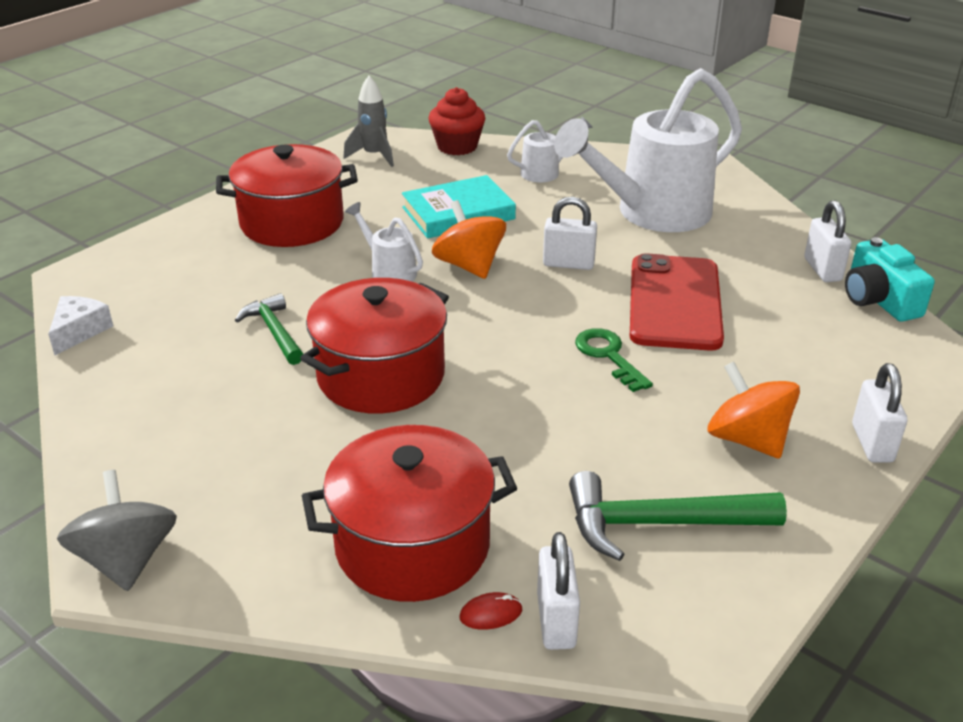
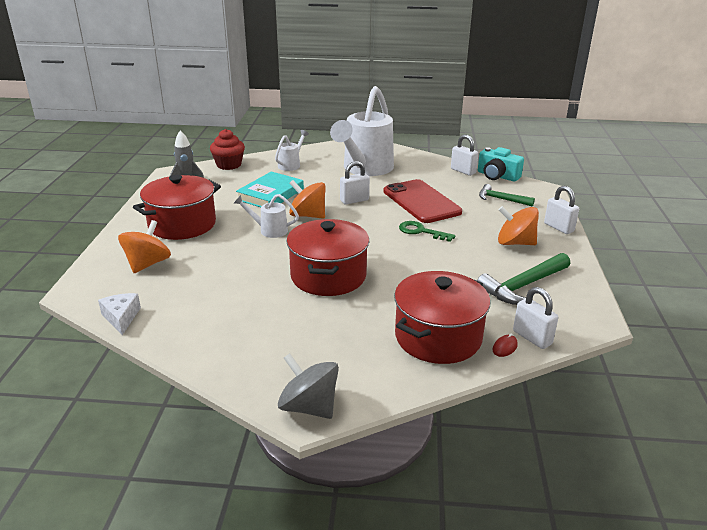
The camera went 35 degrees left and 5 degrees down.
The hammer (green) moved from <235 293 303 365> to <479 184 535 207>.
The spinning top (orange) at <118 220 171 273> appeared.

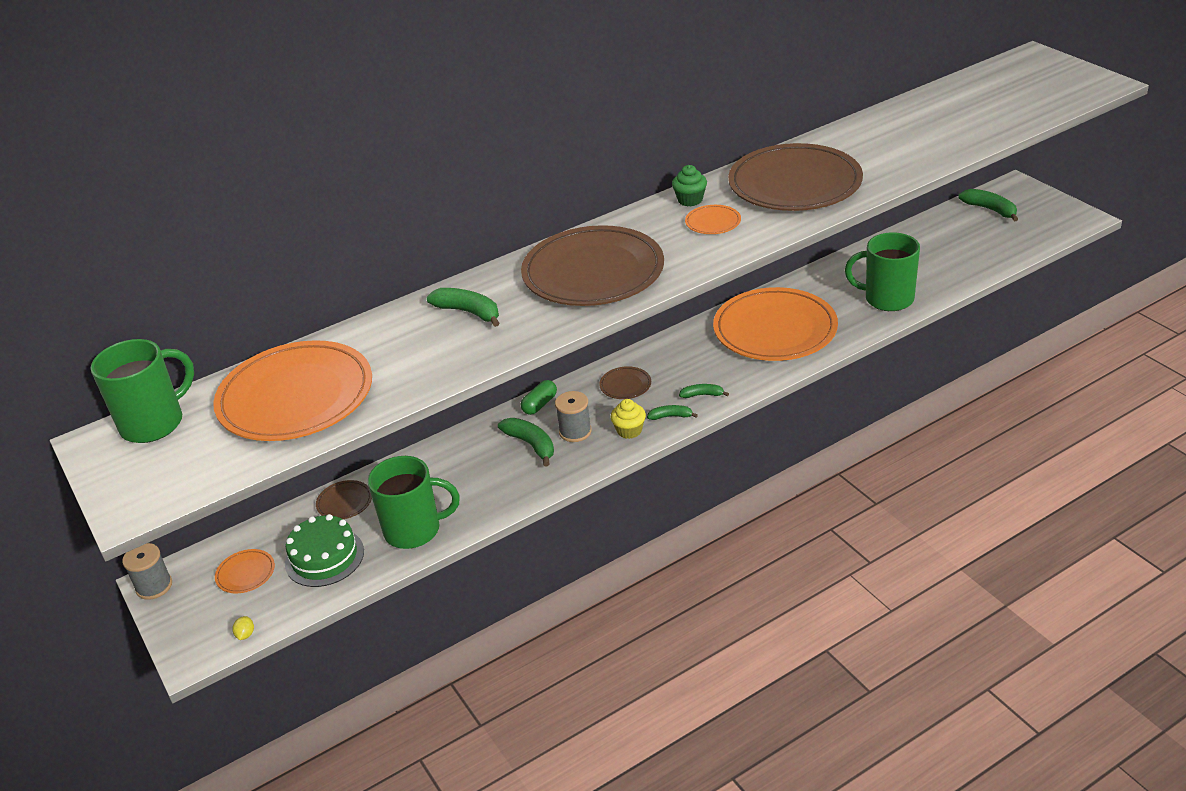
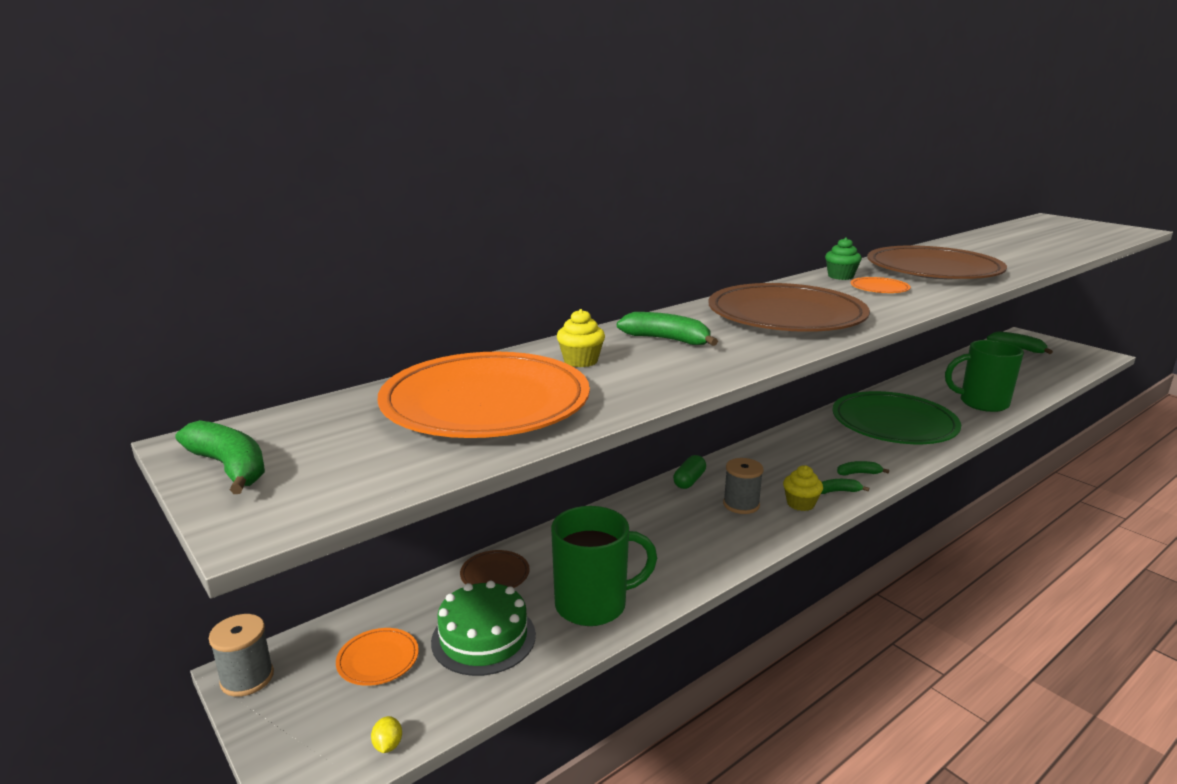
The camera went 10 degrees left and 15 degrees down.
The mug (green) at <91 339 194 443> disappeared.
The banana (green) moved from <498 418 554 467> to <175 420 265 494>.
The plate (brown) at <599 366 651 399> disappeared.
The plate (orange) at <713 287 838 361> became the plate (green) at <832 391 961 444>.
The cupcake (yellow) at <557 309 605 367> appeared.

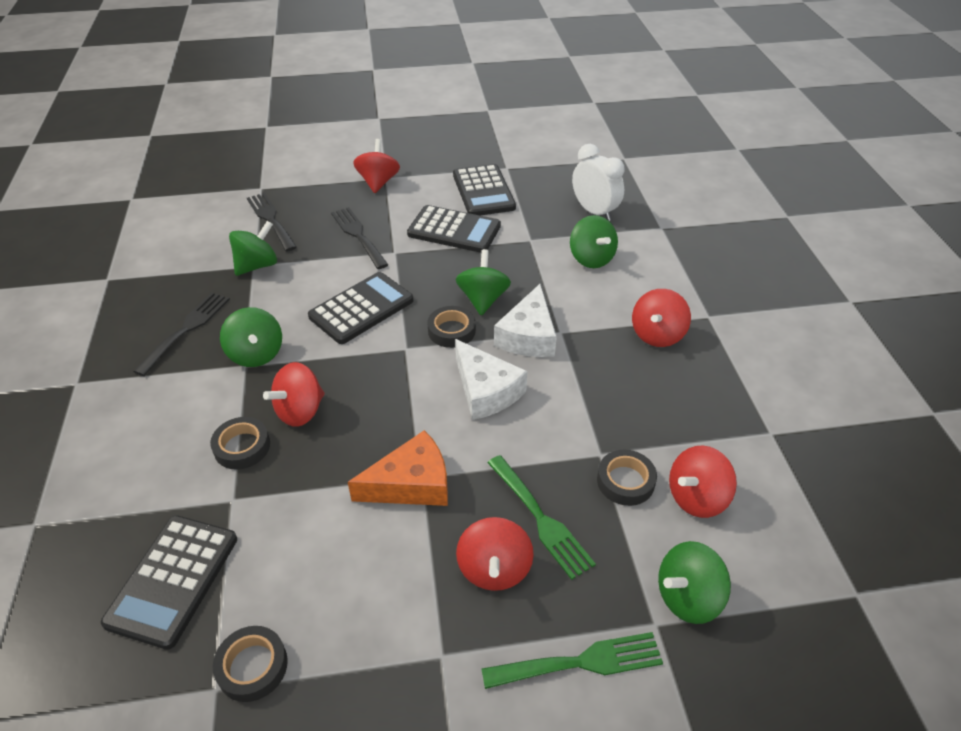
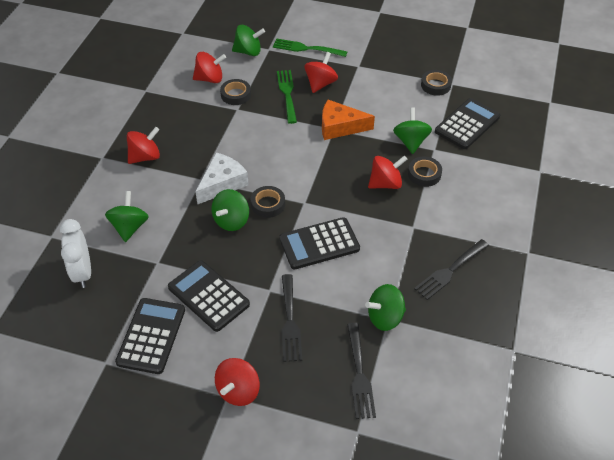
The camera went 155 degrees left and 5 degrees up.
The spinning top (green) moved from <220 307 282 367> to <393 107 432 154>.
The cheese (white) at <455 339 528 420> disappeared.

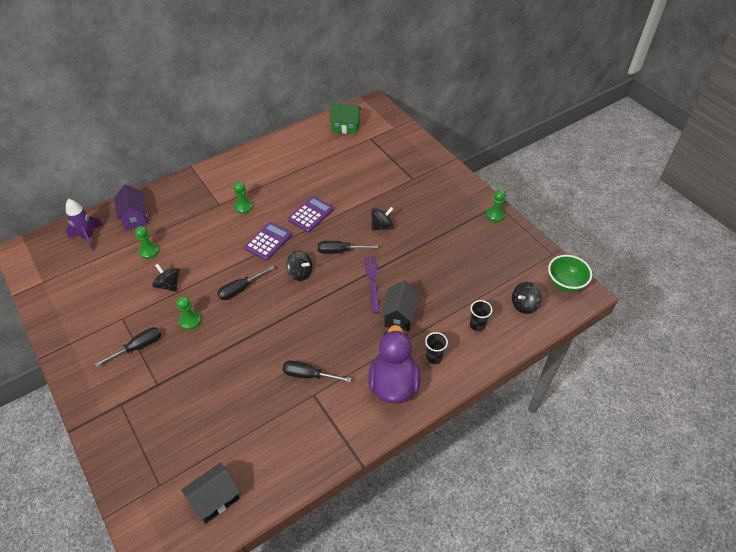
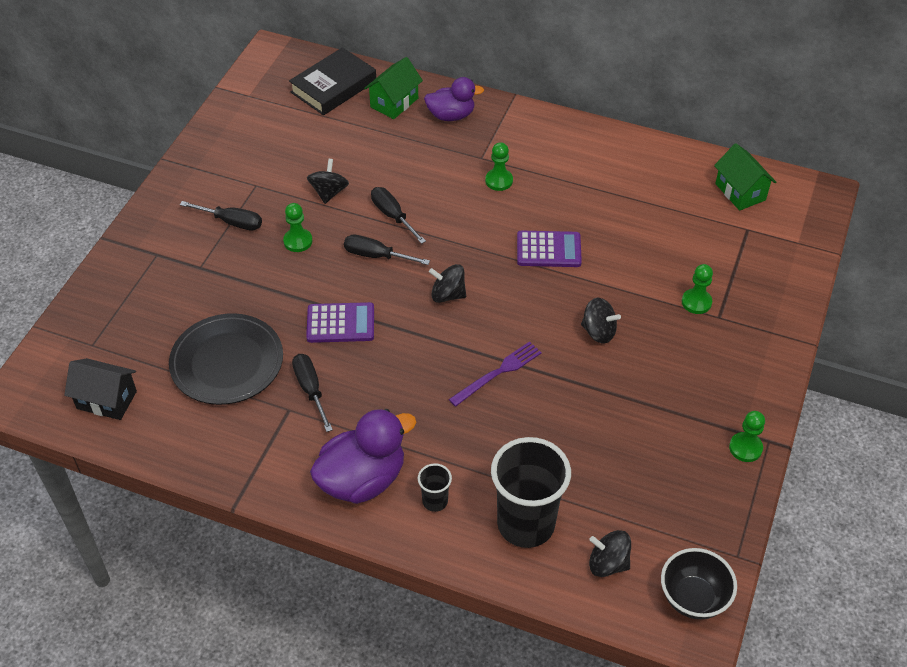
The camera went 55 degrees right and 0 degrees up.
The rocket (purple) at <66 199 103 251> was replaced by the book (black) at <289 47 376 115>.
The house (purple) at <115 184 148 230> became the house (green) at <364 57 423 119>.
The pawn (green) moved from <135 226 159 259> to <682 264 713 314>.
The calculator (purple) moved from <245 222 292 261> to <306 302 374 343>.
The spinning top (black) at <286 250 312 281> turned 105 degrees clockwise.
The screwdriver (black) moved from <318 241 378 254> to <371 187 426 244>.
The house (black) at <381 281 419 331> disappeared.
The cup (black) at <470 300 493 331> changed to 2.23 times the size.
The bowl (green) at <548 255 592 292> became the bowl (black) at <661 548 737 619>.
The plate (black) at <169 313 283 405> appeared.
The duck (purple) at <424 77 484 121> appeared.

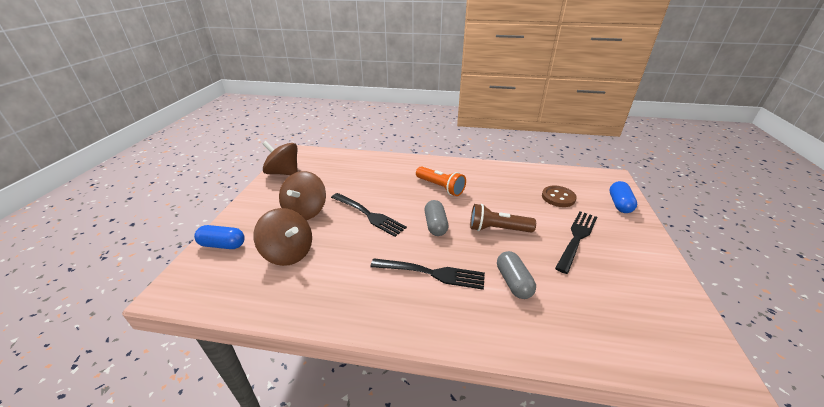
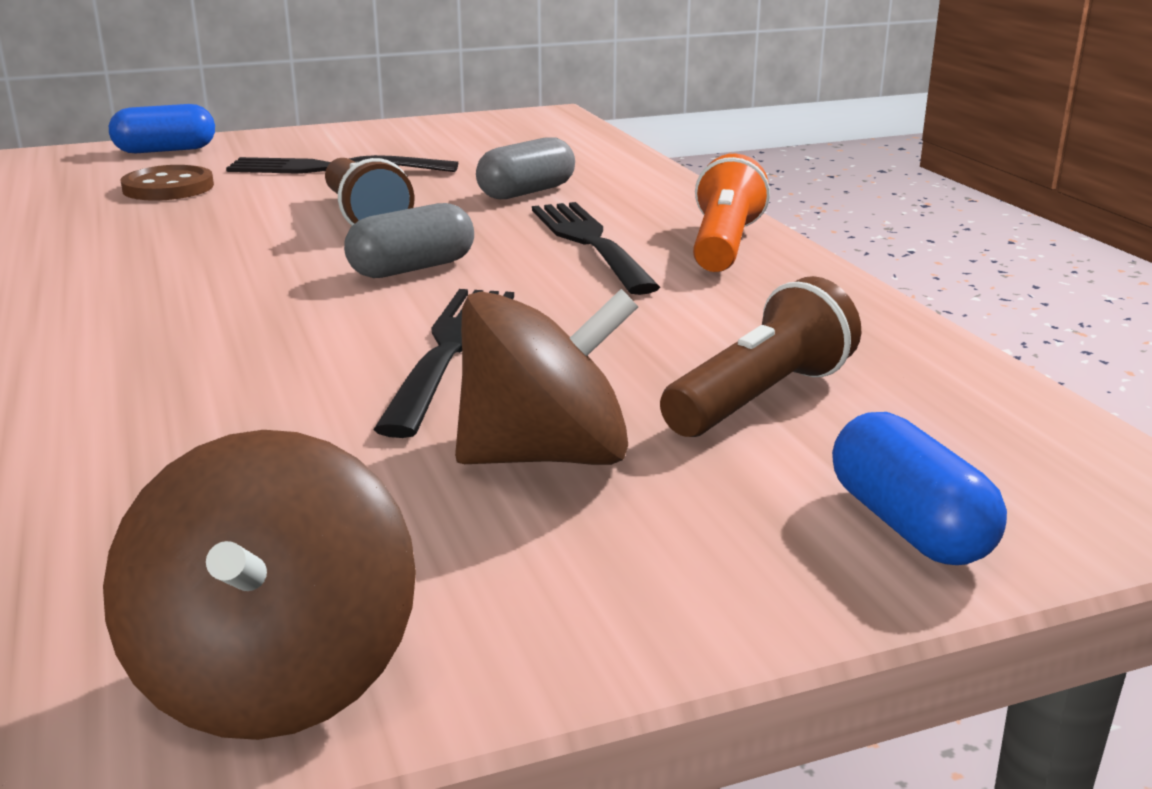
The camera went 120 degrees left and 10 degrees down.
The spinning top (brown) at <253 208 312 266> was replaced by the flashlight (brown) at <660 276 861 437>.
The flashlight (orange) moved from <416 166 466 196> to <693 153 770 272>.

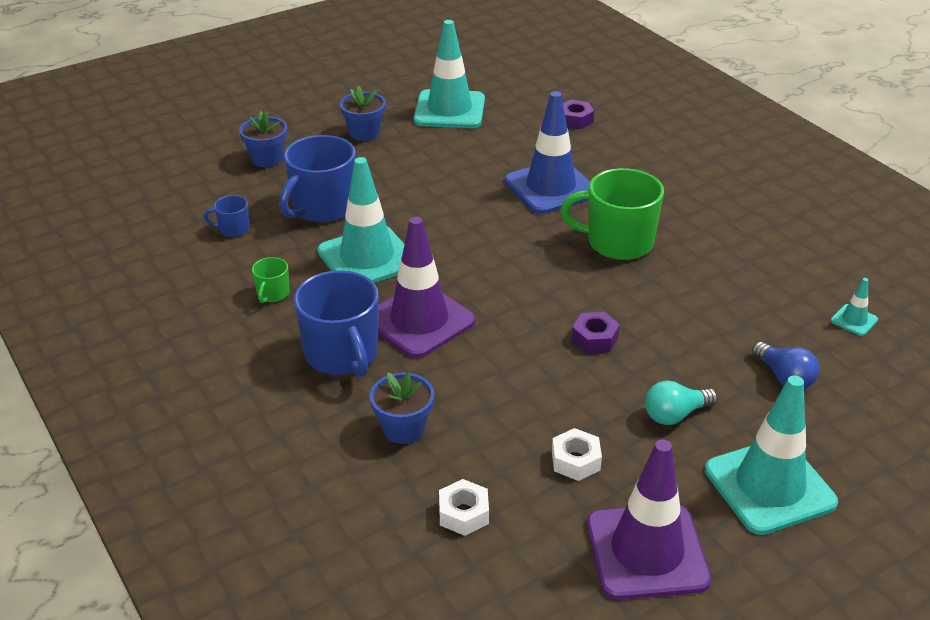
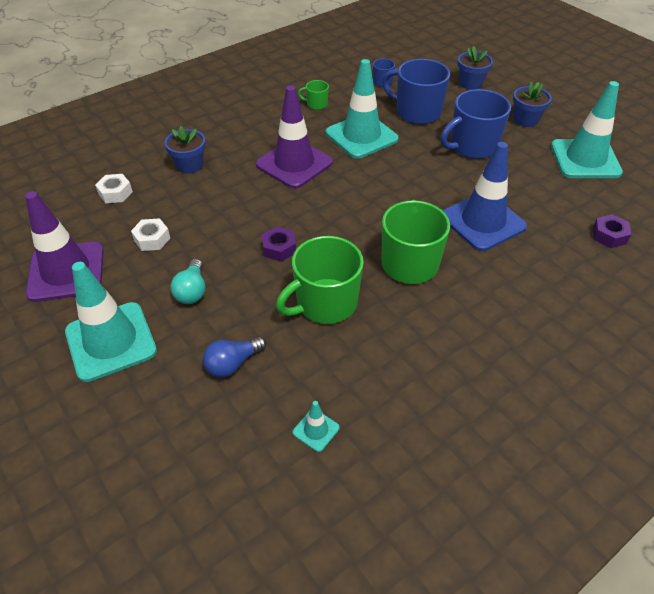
The camera went 85 degrees right and 10 degrees up.
The mug (blue) moved from <294 270 379 377> to <440 89 511 159>.
The light bulb (turquoise) at <645 380 718 425> turned 150 degrees counterclockwise.
The mug (green) at <276 236 364 324> appeared.

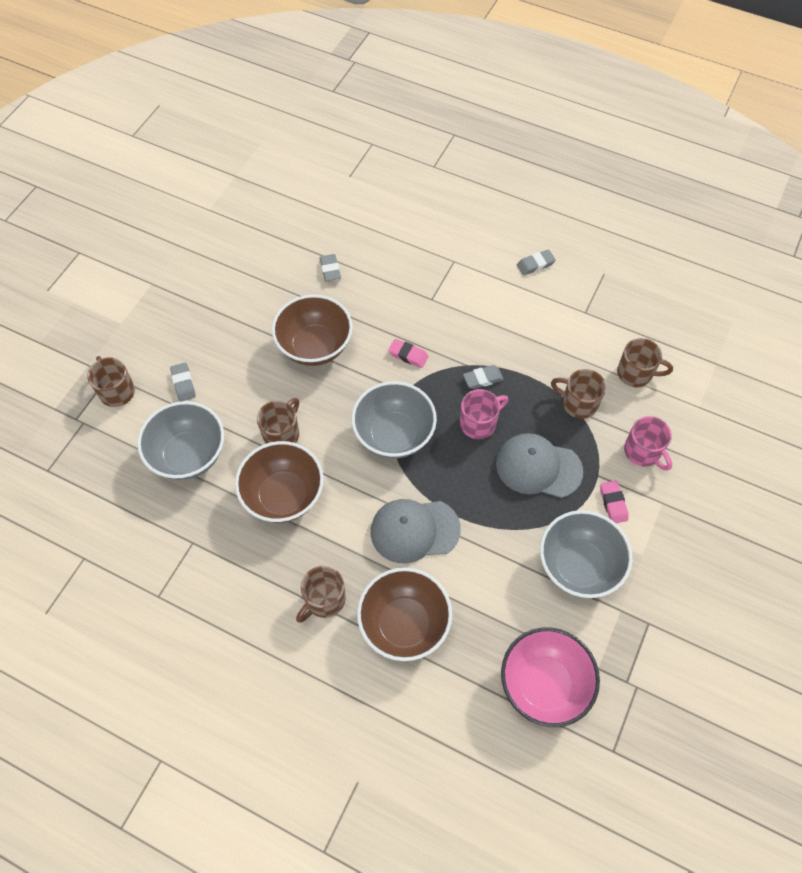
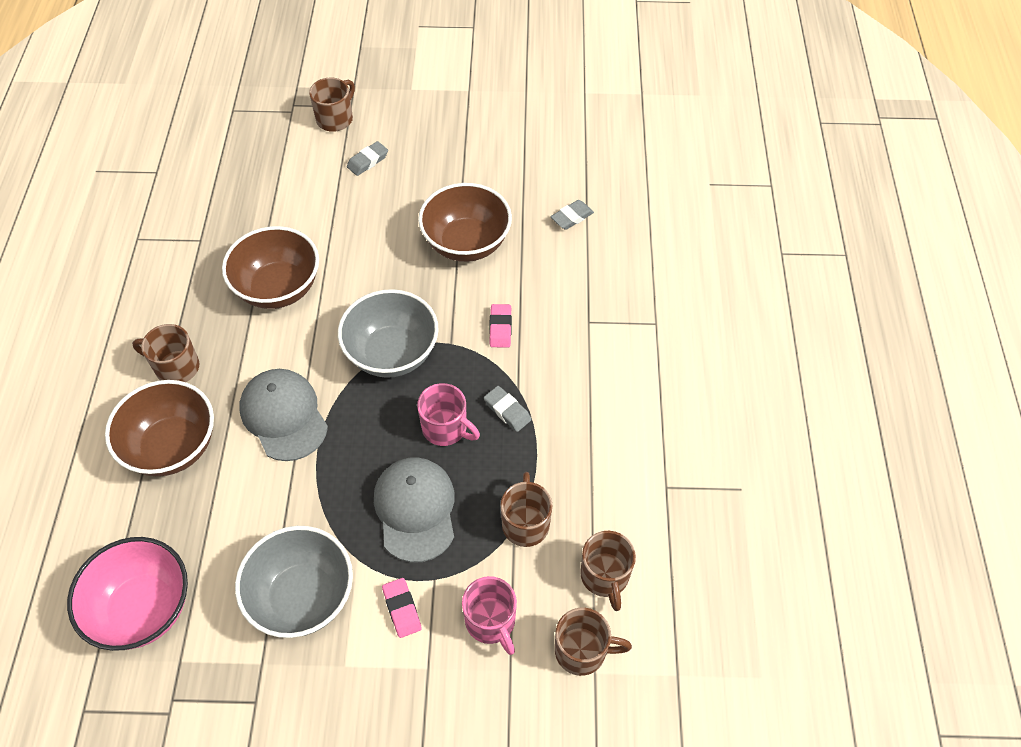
The camera went 65 degrees right and 5 degrees down.
The bowl (grey) at <137 401 224 480> disappeared.
The mug (brown) moved from <257 398 299 444> to <555 608 632 676>.
The eraser (grey) at <517 250 556 276> disappeared.
The eraser (pink) at <600 480 629 523> turned 75 degrees counterclockwise.
The mug (pink) at <624 416 672 471> turned 60 degrees counterclockwise.

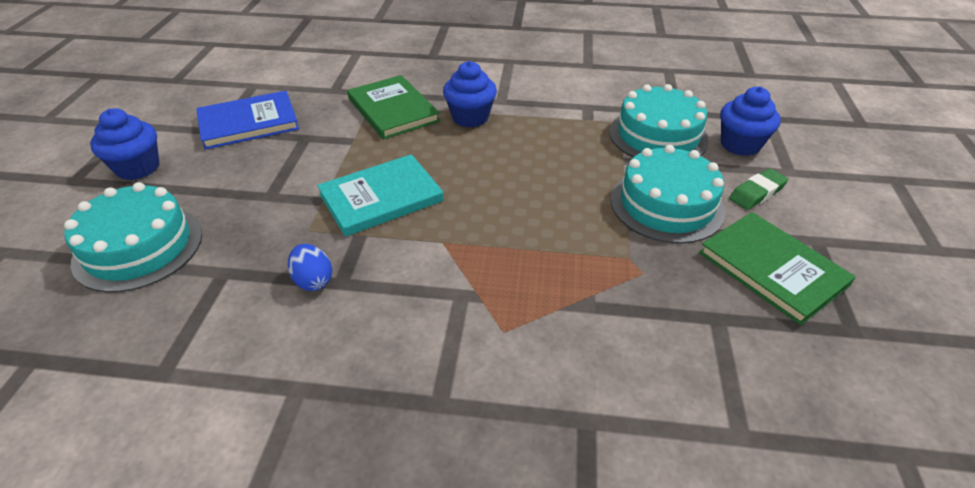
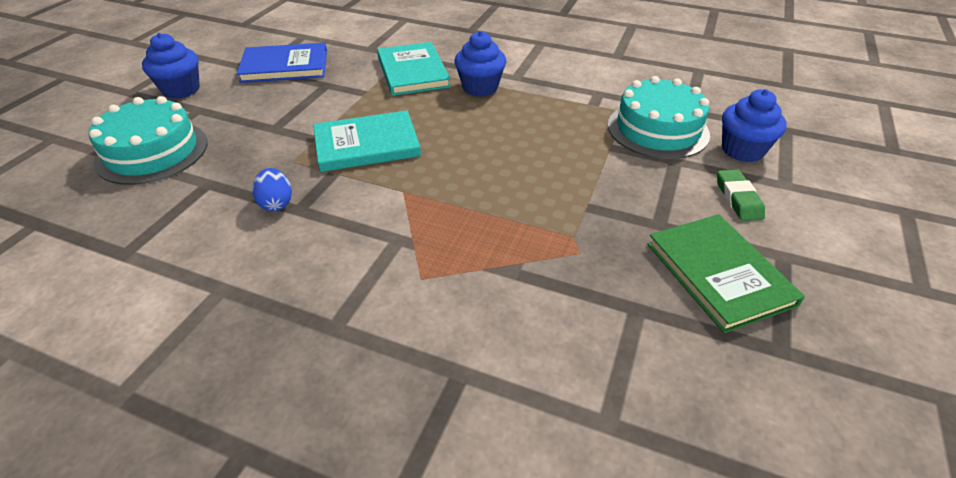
The camera went 15 degrees right and 0 degrees up.
The book (green) at <347 75 440 139> became the book (turquoise) at <377 42 451 96>.
The cake (turquoise) at <611 145 725 244> disappeared.
The eraser (green) at <729 169 788 210> turned 75 degrees counterclockwise.

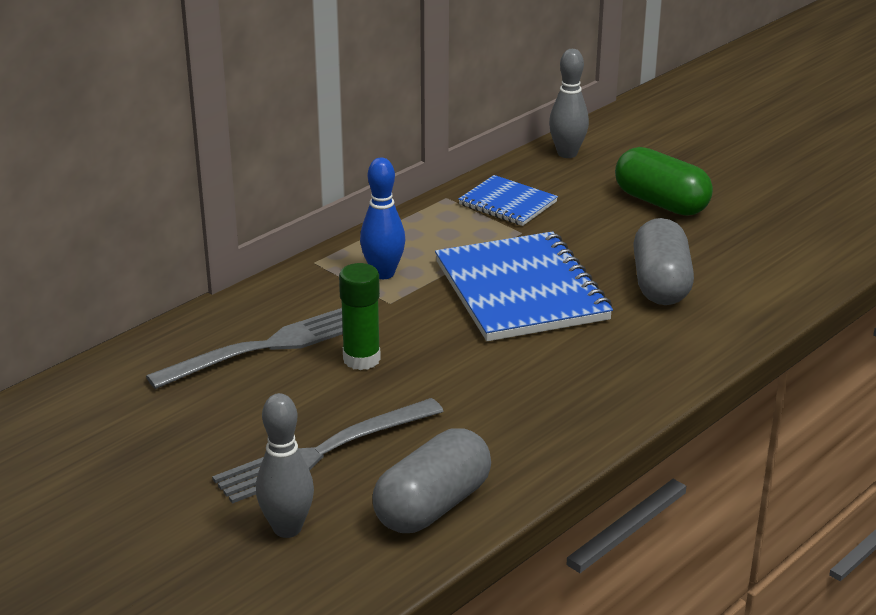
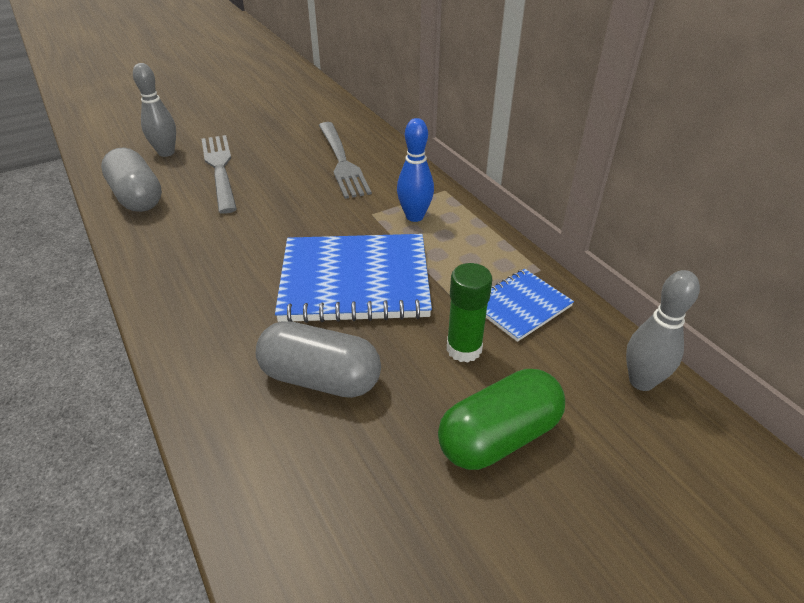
The camera went 105 degrees right and 10 degrees up.
The glue stick (green) moved from <339 263 381 370> to <447 263 493 363>.

